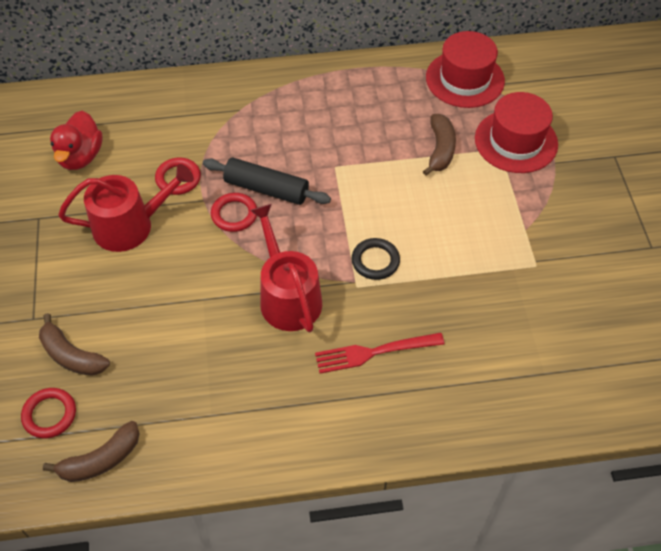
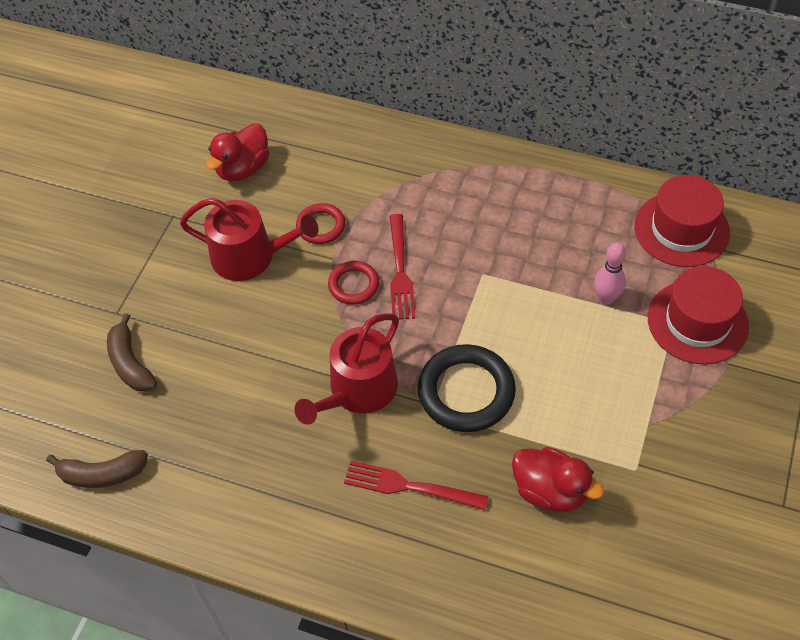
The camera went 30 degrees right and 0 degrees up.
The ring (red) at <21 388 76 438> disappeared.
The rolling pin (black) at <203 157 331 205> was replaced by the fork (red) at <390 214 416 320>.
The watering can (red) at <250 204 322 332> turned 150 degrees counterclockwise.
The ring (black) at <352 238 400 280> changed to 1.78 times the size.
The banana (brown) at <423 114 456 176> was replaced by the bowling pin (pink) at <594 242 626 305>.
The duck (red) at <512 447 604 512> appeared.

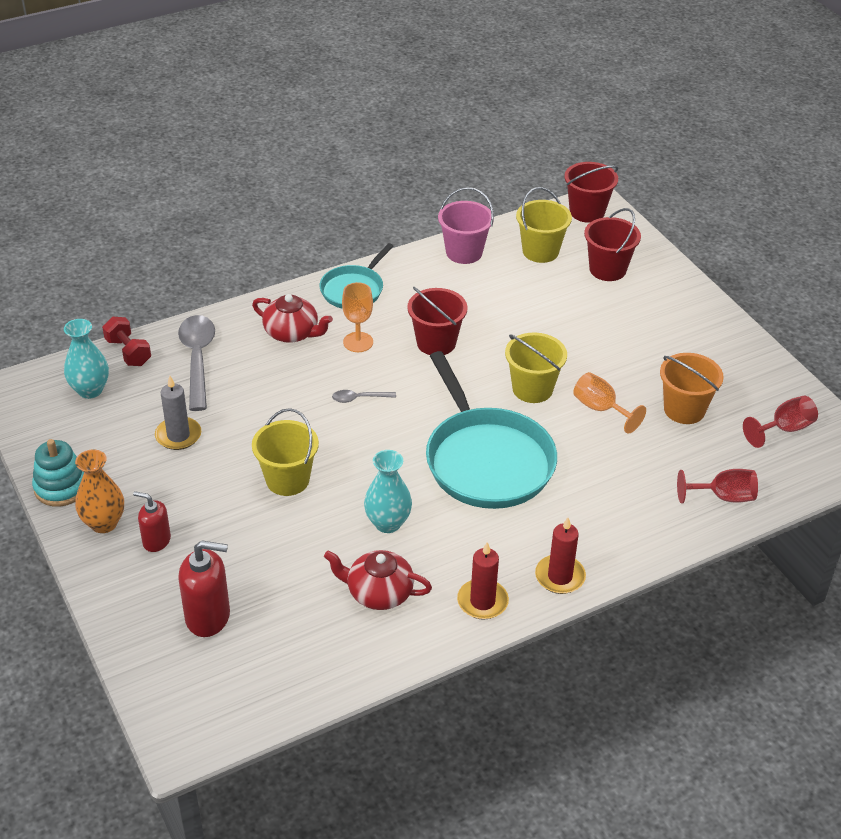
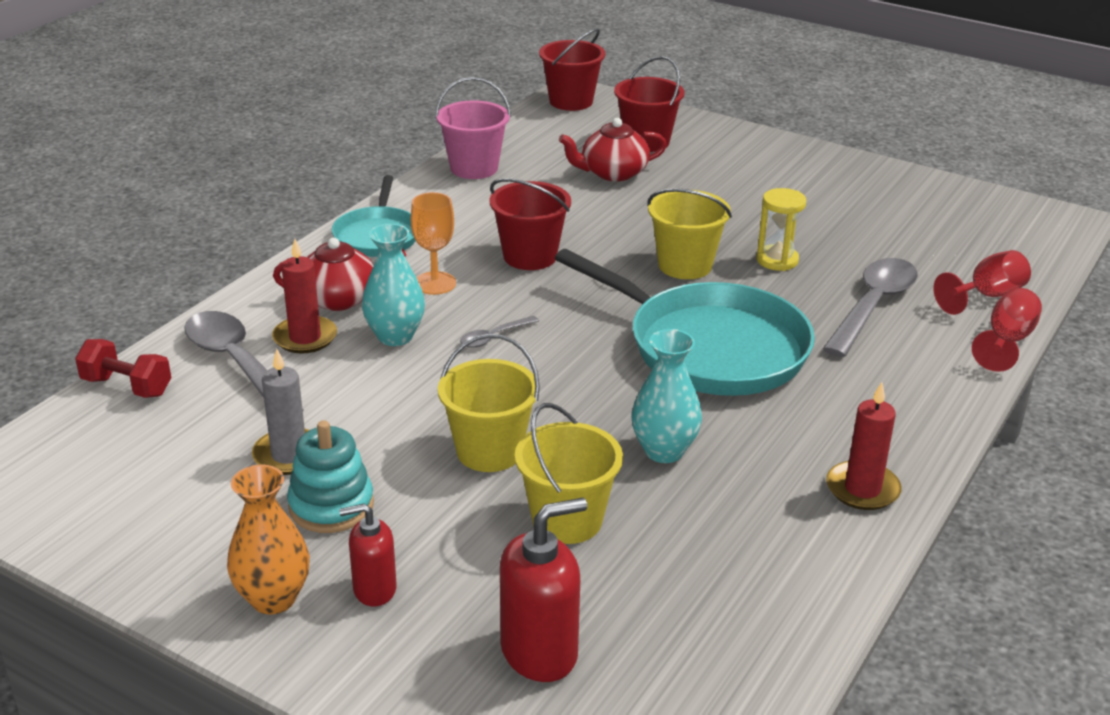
The camera went 30 degrees left and 10 degrees down.
The stacking toy (turquoise) moved from <32 439 84 507> to <287 420 374 533>.
The vase (turquoise) moved from <64 319 109 399> to <362 224 425 346>.
The teapot (red) moved from <324 550 432 610> to <559 118 667 181>.
The bucket (yellow) moved from <516 187 572 263> to <515 403 623 544>.
The candle (red) moved from <535 517 586 594> to <272 239 337 354>.
The goblet (orange) at <573 372 646 434> was replaced by the hourglass (yellow) at <756 188 806 271>.
The bucket (orange) at <660 353 724 424> disappeared.
The goblet (red) moved from <743 396 818 448> to <972 288 1042 372>.
The spoon (grey) at <822 258 918 357> appeared.

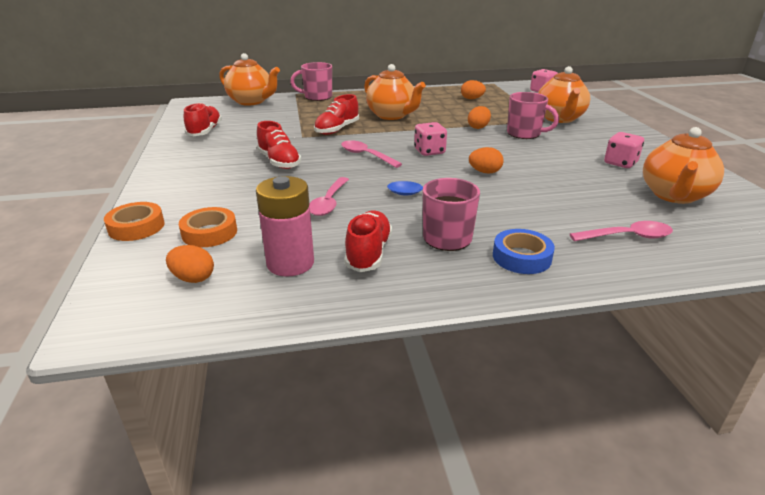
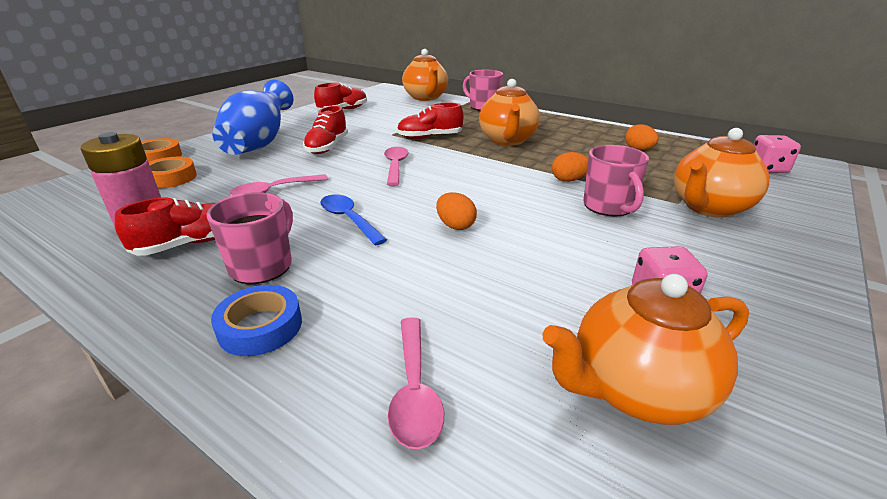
The camera went 45 degrees right and 0 degrees up.
The egg (orange) at <166 245 214 283> disappeared.
The dice (pink) at <414 122 447 156> disappeared.
The spoon (pink) at <570 221 673 241> turned 45 degrees clockwise.
The vase (blue) at <212 80 293 155> appeared.

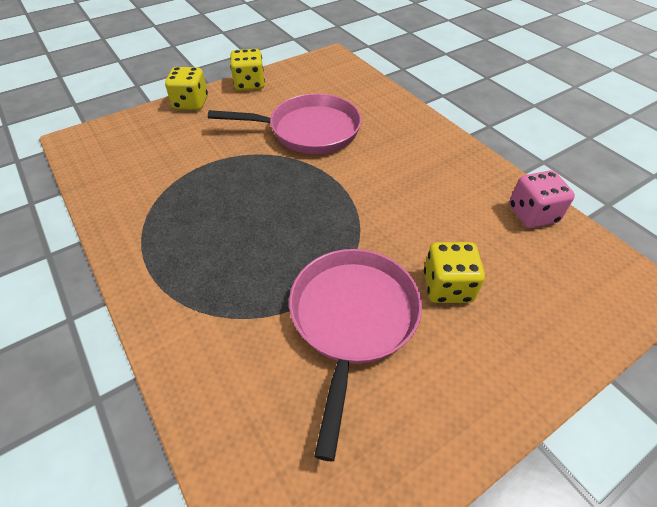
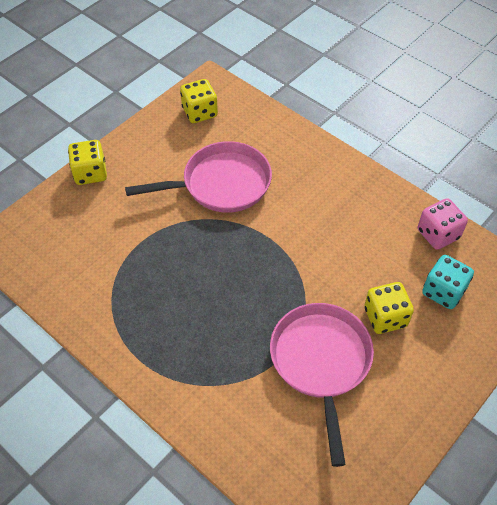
The camera went 15 degrees left and 5 degrees up.
The dice (yellow) moved from <230 49 265 91> to <180 79 218 123>.
The dice (turquoise) at <422 255 474 309> appeared.

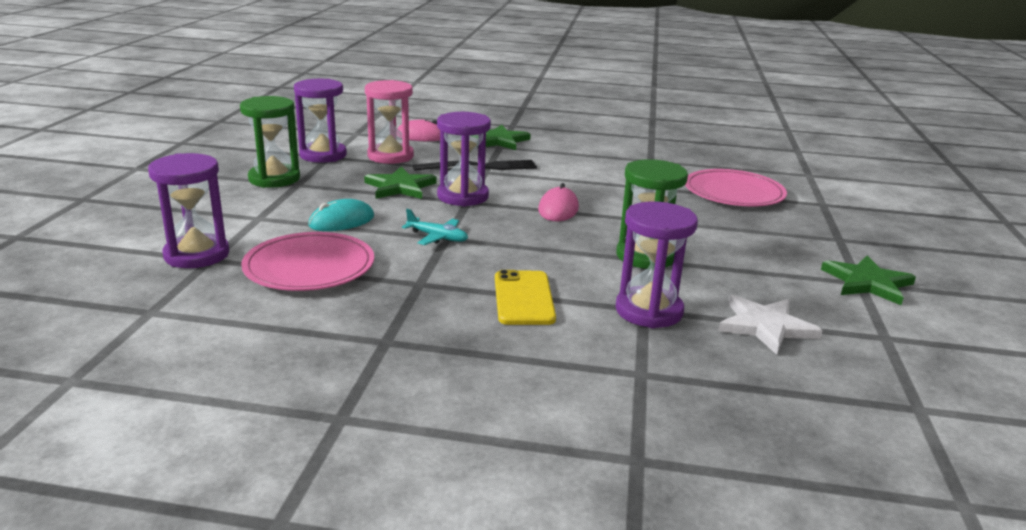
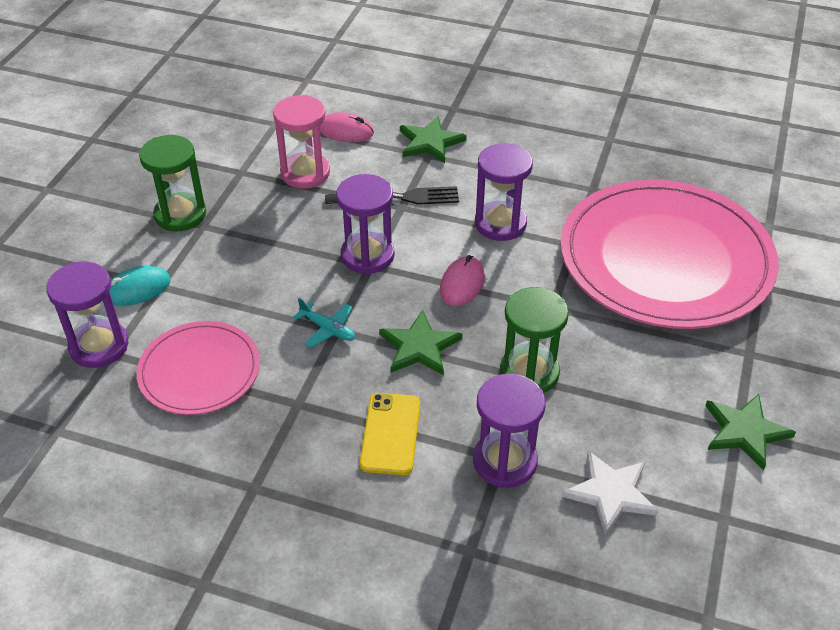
The camera went 10 degrees right and 20 degrees up.
The hourglass (purple) moved from <294 79 347 163> to <475 143 533 241>.
The mouse (turquoise) moved from <308 199 374 231> to <109 266 171 306>.
The star (green) moved from <364 167 437 199> to <379 310 462 375>.
The plate (pink) at <685 169 787 206> changed to 1.94 times the size.

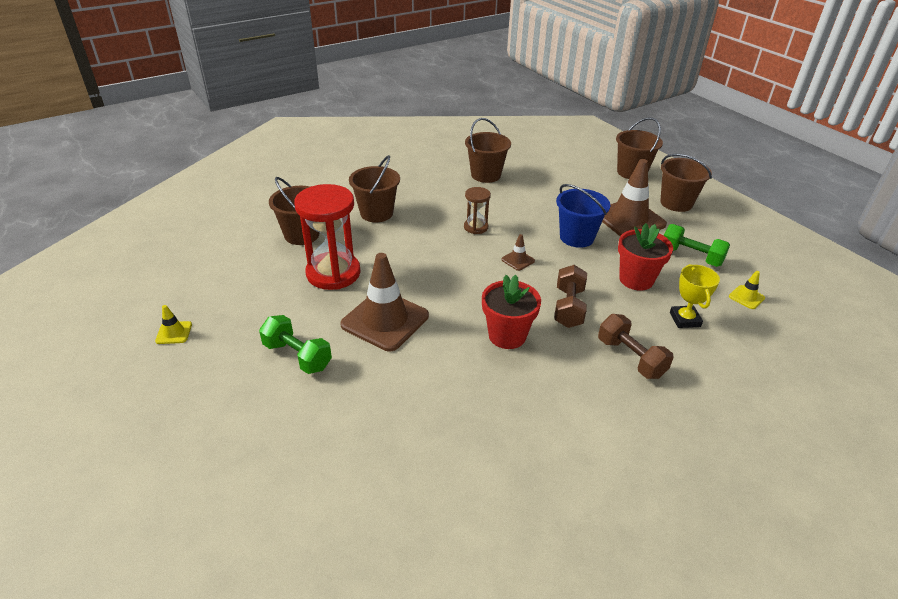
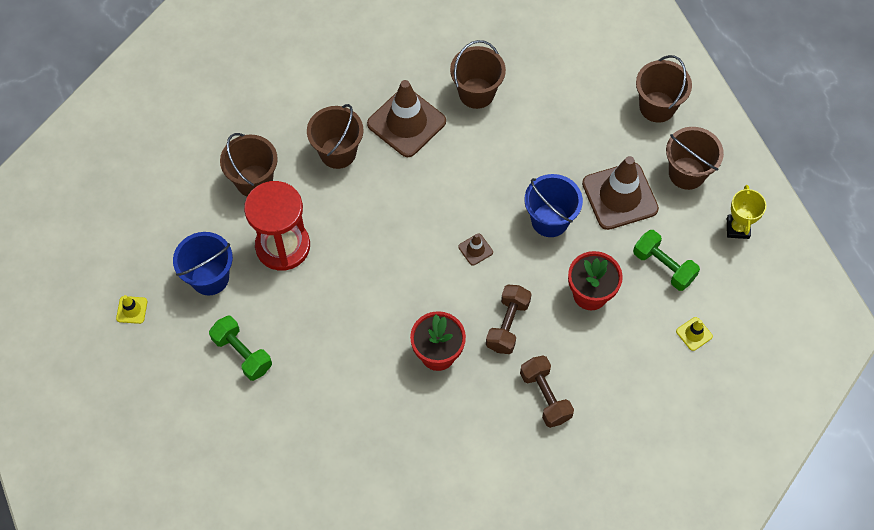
The camera went 10 degrees right and 25 degrees up.
The traffic cone (brown) moved from <340 253 429 351> to <367 80 446 157>.
The hourglass (brown) at <464 187 491 234> disappeared.
The trophy (yellow) moved from <670 264 720 328> to <727 185 766 239>.
The bucket (blue) at <173 232 233 295> appeared.

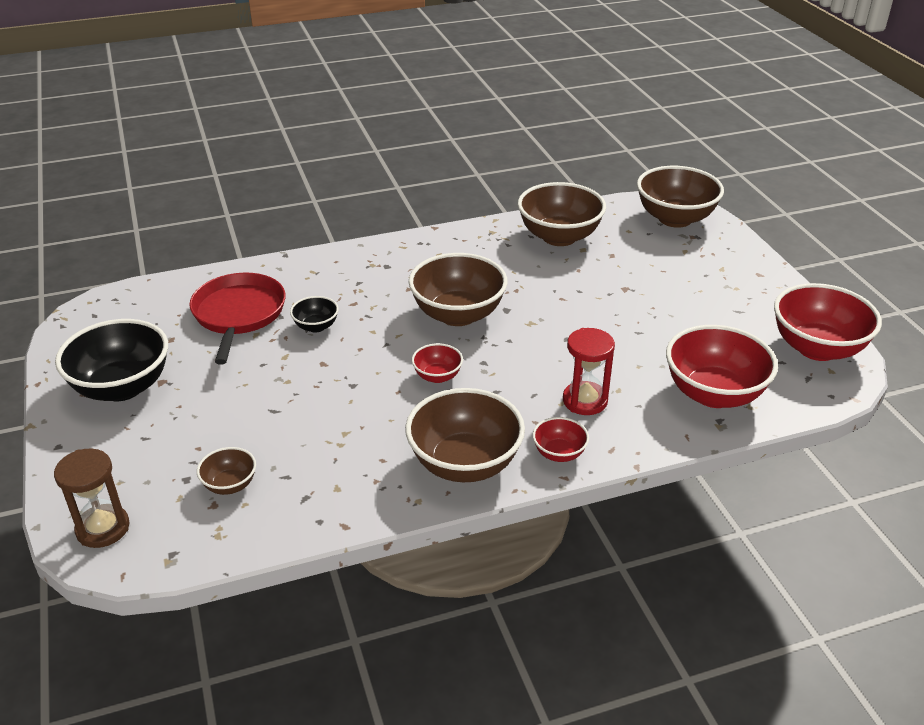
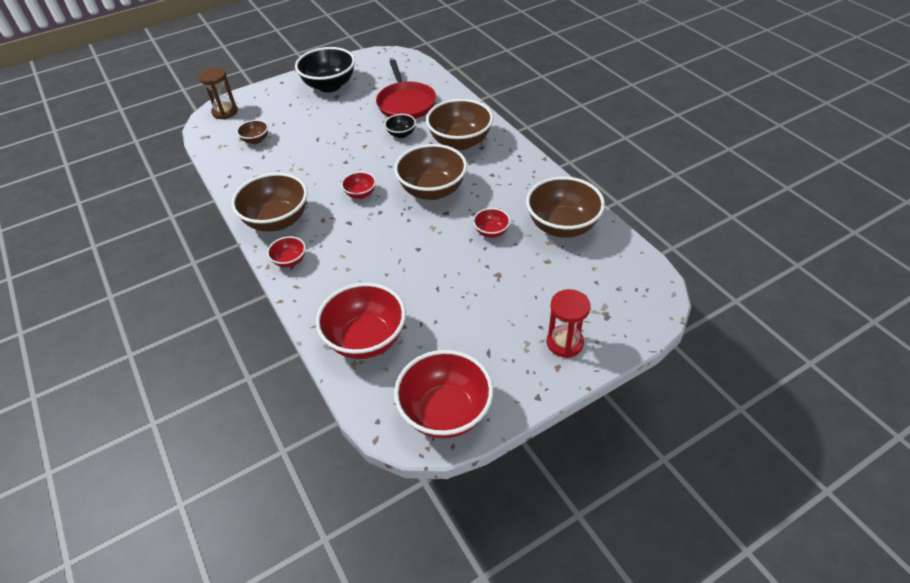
The camera went 80 degrees right and 10 degrees up.
The pan (red) at <189 273 286 364> turned 90 degrees clockwise.
The hourglass (red) moved from <563 328 615 415> to <547 289 591 358>.
The bowl (brown) moved from <637 166 724 228> to <426 99 493 150>.
The bowl (red) at <473 208 510 238> appeared.

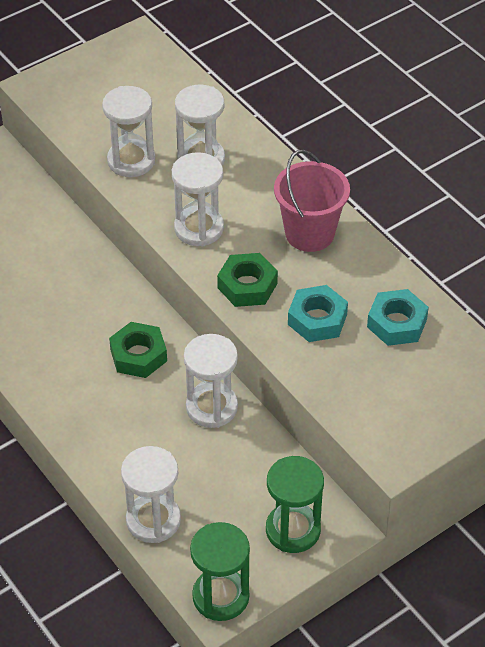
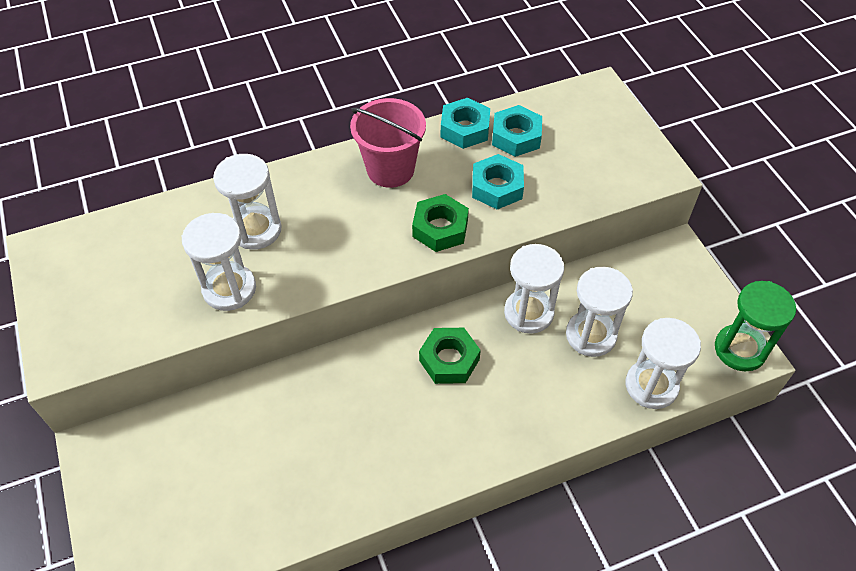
The camera went 75 degrees left and 5 degrees up.
The hourglass (white) moved from <172 152 224 246> to <566 267 633 357>.
The hourglass (green) at <266 456 324 553> disappeared.
The nut (turquoise) at <441 98 490 149> appeared.

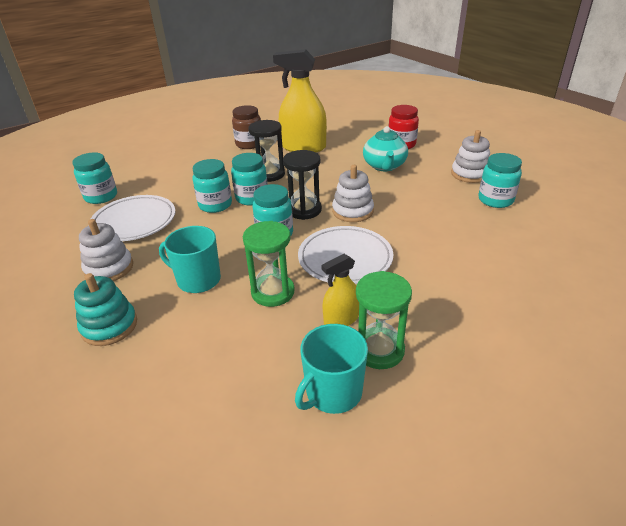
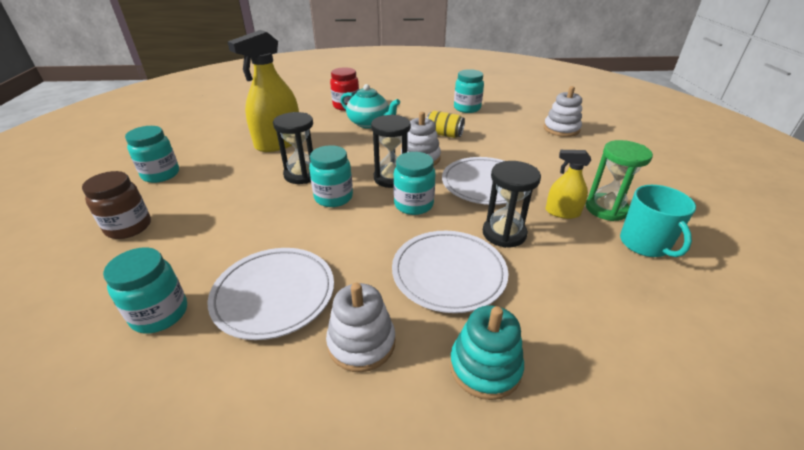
The camera went 60 degrees left and 0 degrees up.
The mug (turquoise) at <159 226 221 293> was replaced by the plate (white) at <392 231 508 313>.
The jar (turquoise) moved from <192 159 232 213> to <125 126 179 183>.
The jar (brown) moved from <232 105 261 149> to <82 171 151 239>.
The hourglass (green) at <243 221 295 307> became the hourglass (black) at <483 161 541 248>.
The spray bottle (yellow) at <321 254 359 326> turned 105 degrees clockwise.
The stacking toy (white) moved from <451 130 490 183> to <544 86 582 137>.
The can (yellow) at <427 111 465 138> appeared.

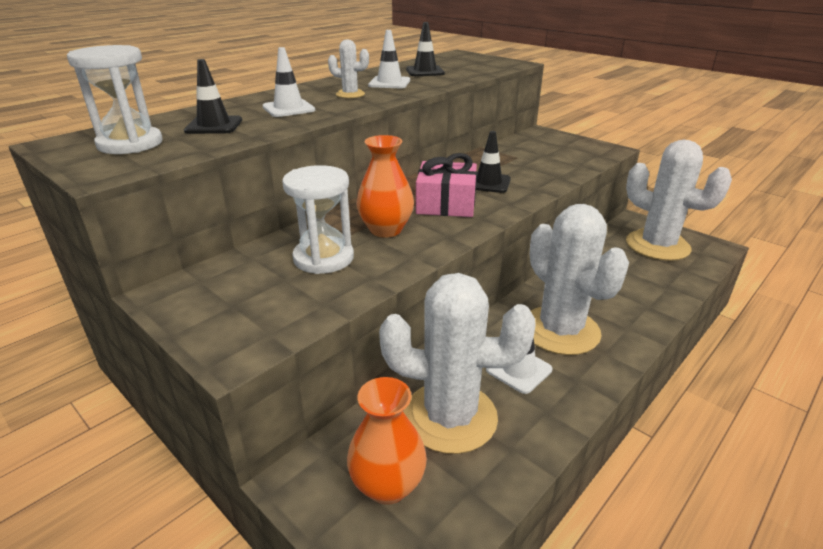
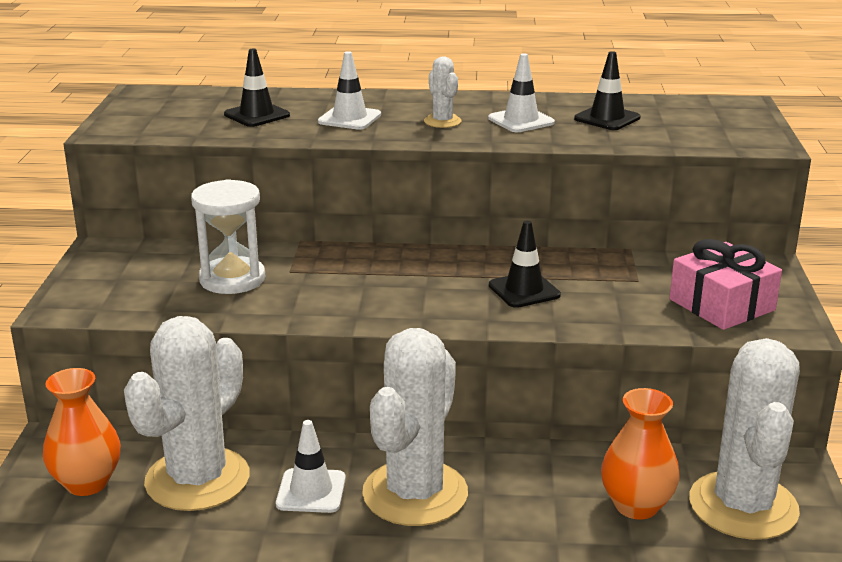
The camera went 50 degrees right and 5 degrees down.
The hourglass (white) at <67 45 163 154> disappeared.
The vase (orange) moved from <356 135 414 238> to <601 388 680 520>.
The cactus (white) at <379 273 536 454> turned 60 degrees clockwise.
The gift (pink) moved from <416 153 477 217> to <669 239 782 330>.

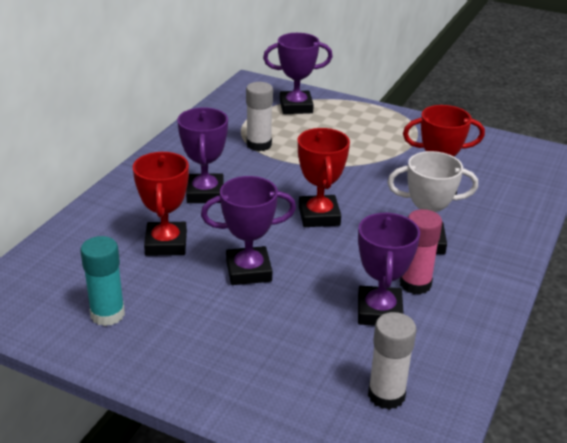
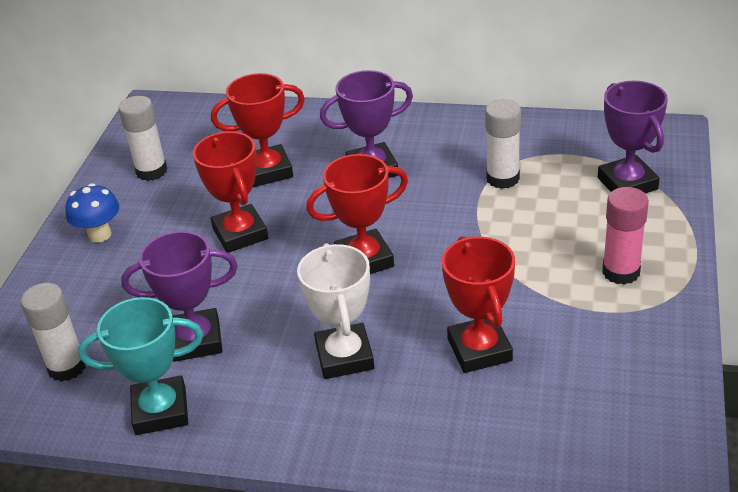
The camera went 80 degrees right and 5 degrees up.
The glue stick (turquoise) at <80 236 125 326> became the glue stick (white) at <118 96 167 181>.
The trophy (purple) at <201 176 296 285> became the trophy (red) at <193 131 268 253>.
The glue stick (pink) moved from <400 209 442 295> to <602 187 649 285>.
The mushroom (blue) at <65 183 119 243> appeared.
The trophy (turquoise) at <78 297 203 435> appeared.

